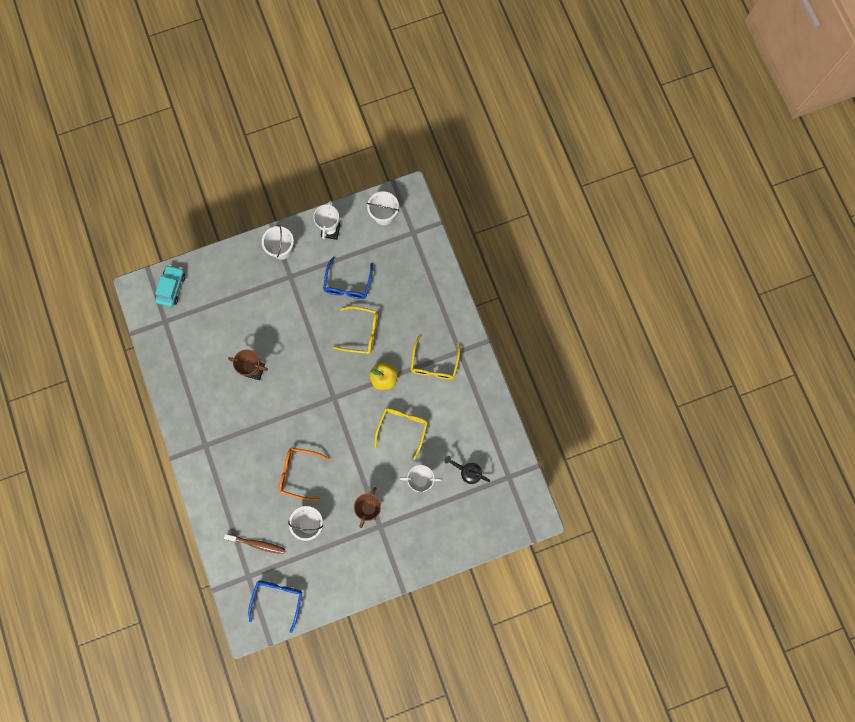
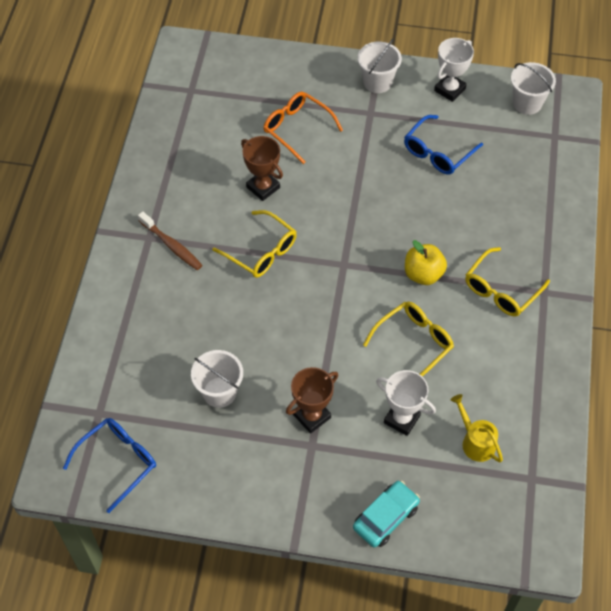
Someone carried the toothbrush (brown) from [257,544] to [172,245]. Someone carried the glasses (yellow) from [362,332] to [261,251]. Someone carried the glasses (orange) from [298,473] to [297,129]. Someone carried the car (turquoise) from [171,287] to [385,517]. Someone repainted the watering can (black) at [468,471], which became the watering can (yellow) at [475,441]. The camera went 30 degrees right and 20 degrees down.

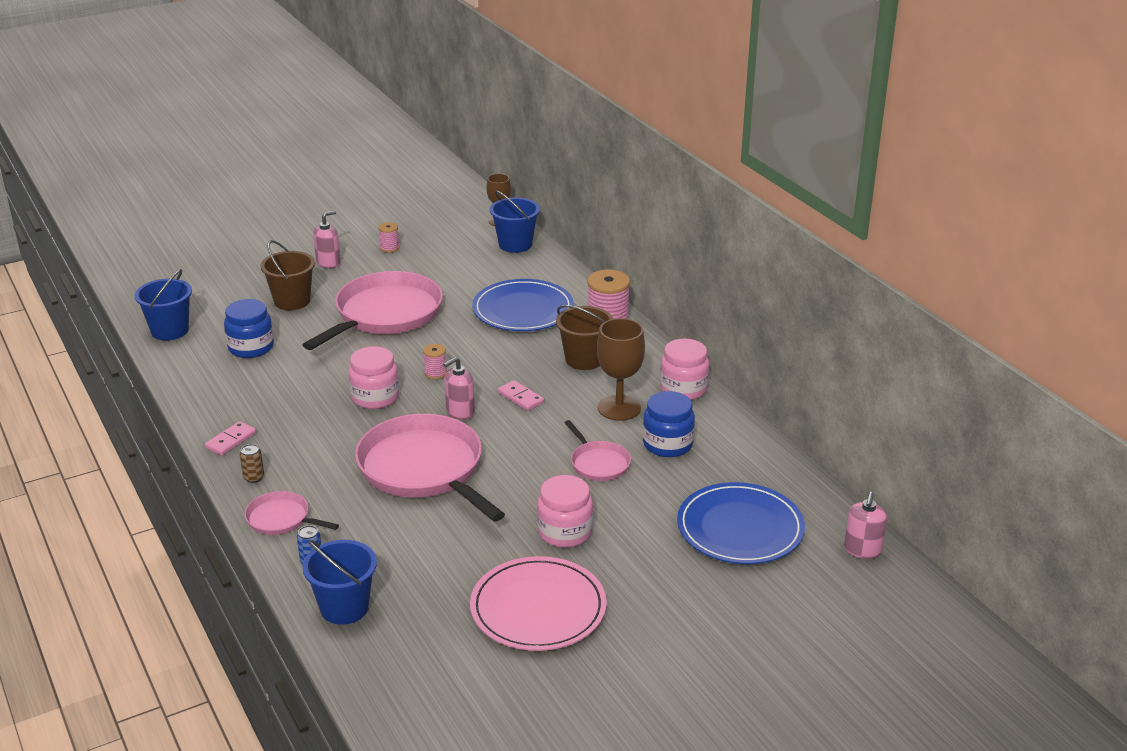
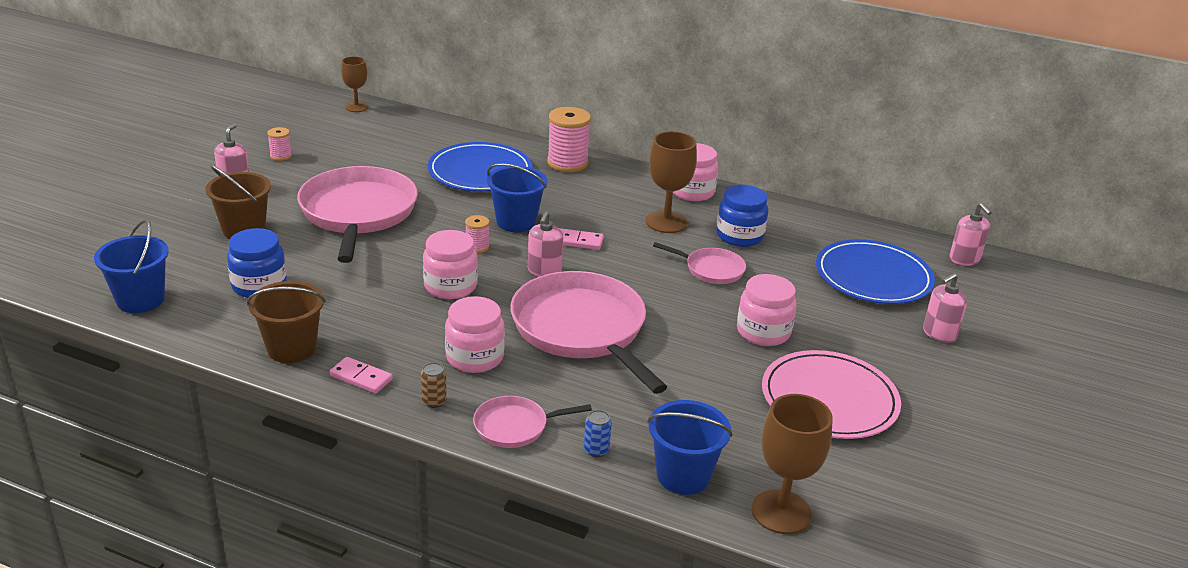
Someone carried the bucket (brown) from [584,359] to [291,348]. Someone rotated the domino (pink) at [231,440] by 60 degrees counterclockwise. Someone put down the jar (pink) at [474,357]. Someone carried the bucket (blue) from [515,244] to [516,222]. Someone rotated the pan (pink) at [424,469] by 45 degrees clockwise. Someone put down the goblet (brown) at [781,512]. Someone put down the soap dispenser (pink) at [939,334]. The camera went 40 degrees left and 0 degrees up.

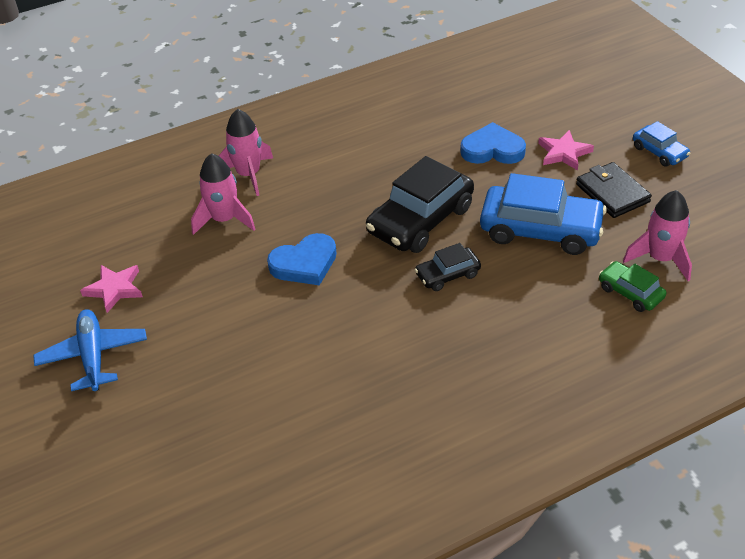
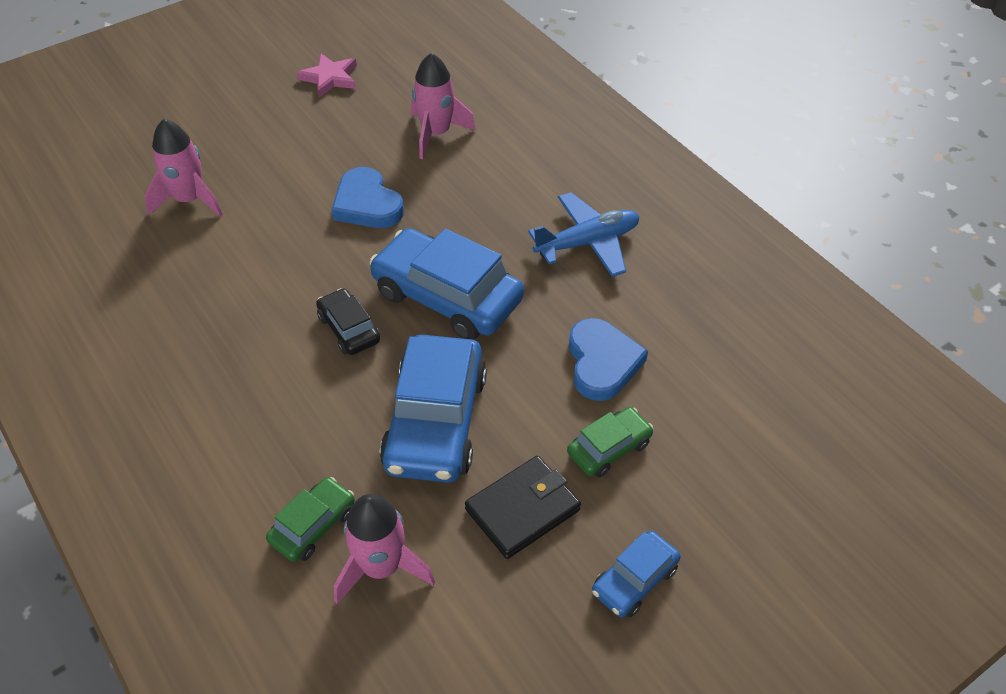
Someone carried the rocket (pink) from [248,175] to [189,200]. Someone repainted the car (black) at [420,220], which became the car (blue) at [447,297]. Someone carried the plane (blue) from [93,356] to [588,243]. Someone swapped the star (pink) at [564,153] for the car (green) at [609,448]. The camera went 80 degrees right and 5 degrees up.

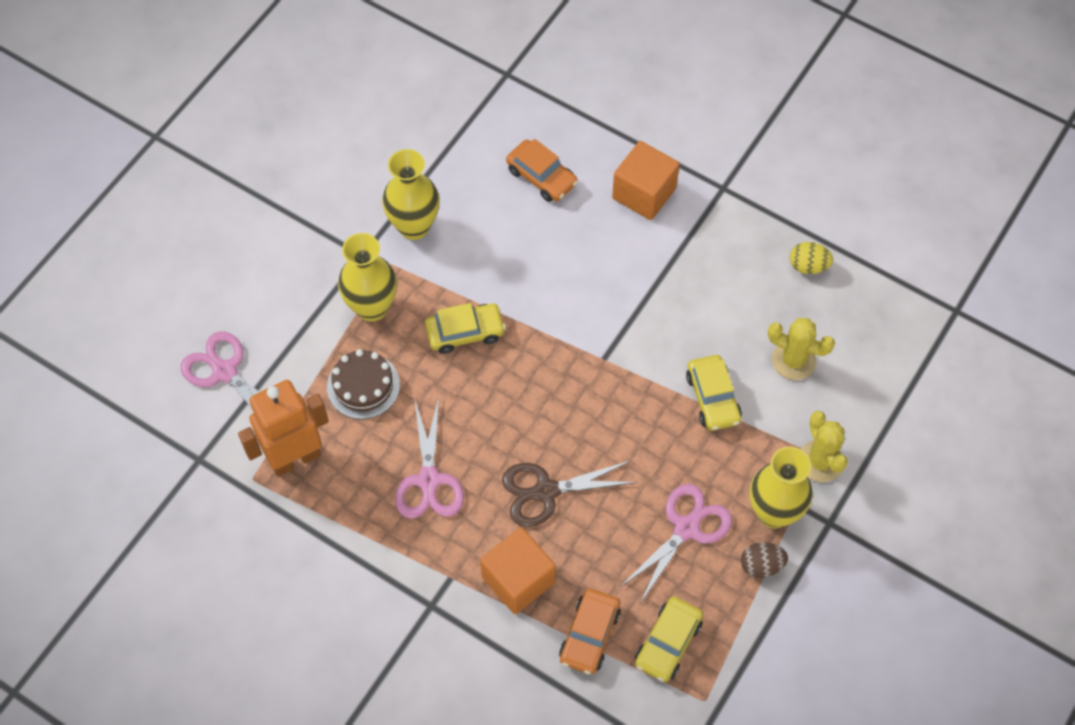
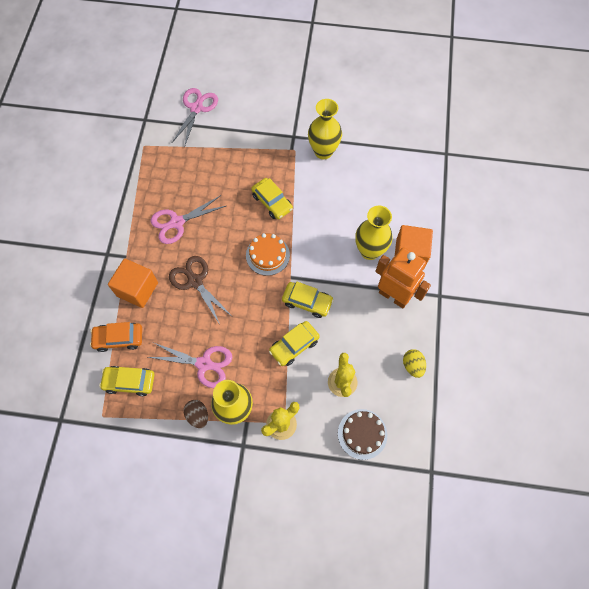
Someone put down the cake (orange) at [267,255]. Someone put down the car (yellow) at [307,302]. Someone carried the cake (brown) from [363,386] to [362,434]. Someone carried the vase (yellow) from [372,307] to [369,251]. Someone carried the robot (orange) from [295,458] to [393,296]. Someone took away the car (orange) at [541,177]. The camera went 65 degrees right and 5 degrees up.

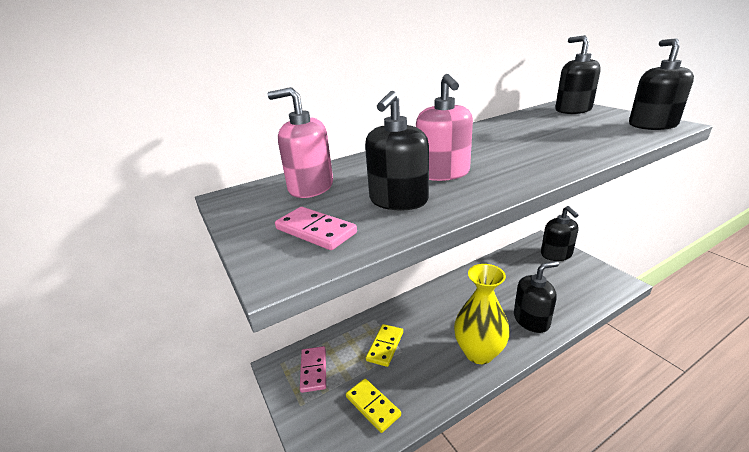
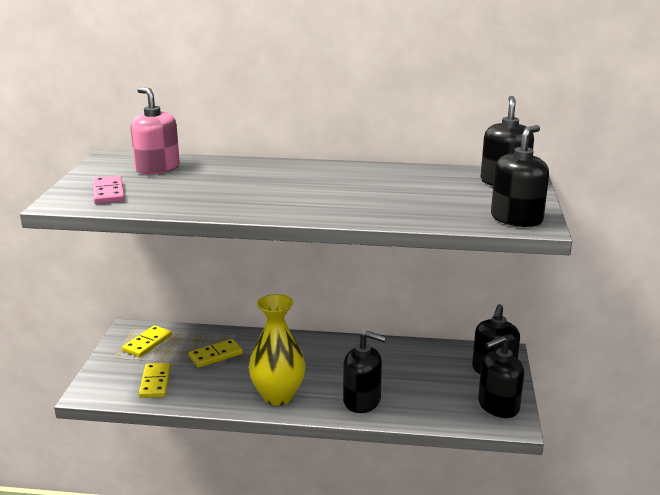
Someone repainted the domino (pink) at [313,370], which became the domino (yellow) at [147,343]. Someone carried the soap dispenser (black) from [398,200] to [498,406]. Someone took away the soap dispenser (pink) at [443,173]. The camera went 35 degrees right and 5 degrees down.

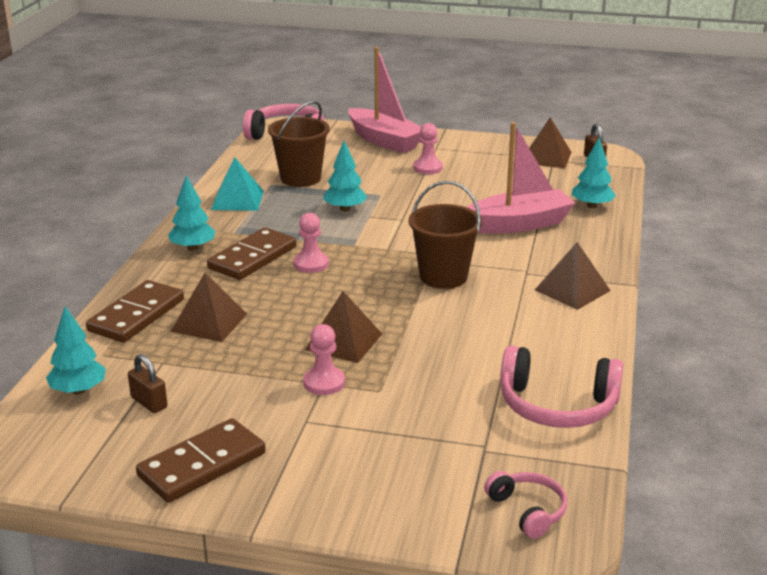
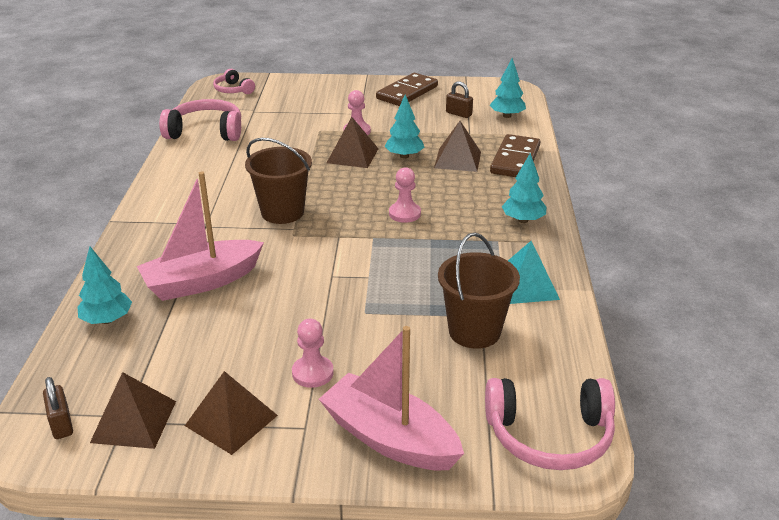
Someone carried the pyramid (brown) from [572,290] to [231,420]. Someone carried the tree (turquoise) from [345,209] to [404,156]. Someone took away the domino (brown) at [252,257]. The camera went 170 degrees right and 5 degrees up.

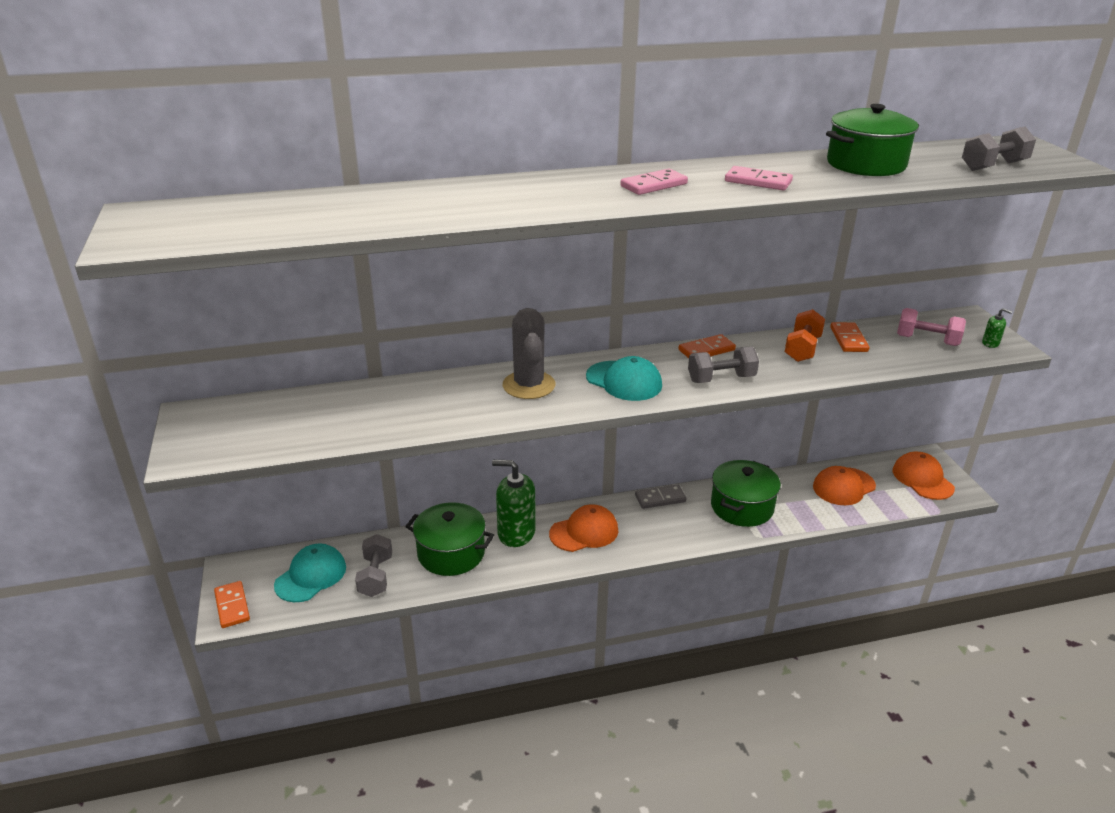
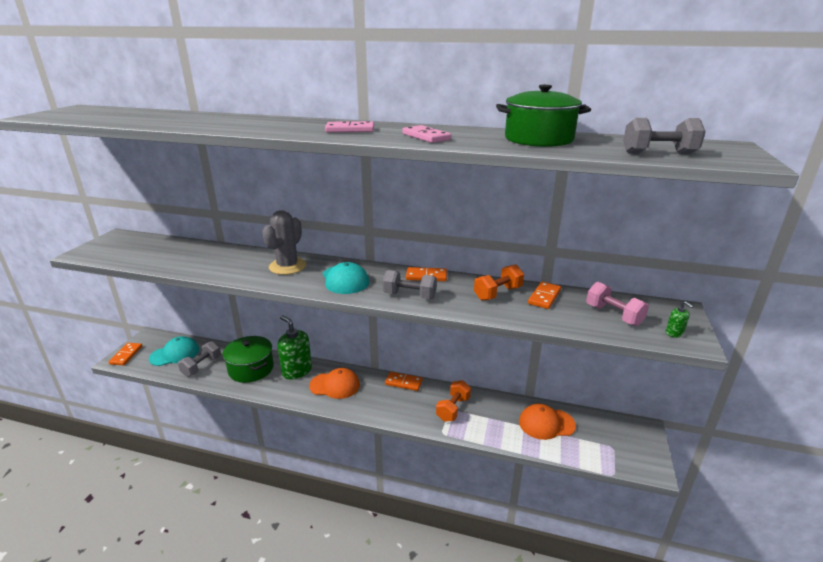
Someone repainted the domino (grey) at [660,498], which became the domino (orange) at [403,383]. Someone swapped the pot (green) at [742,507] for the dumbbell (orange) at [453,409]. Someone took away the cap (orange) at [922,479]. The camera went 30 degrees right and 5 degrees down.

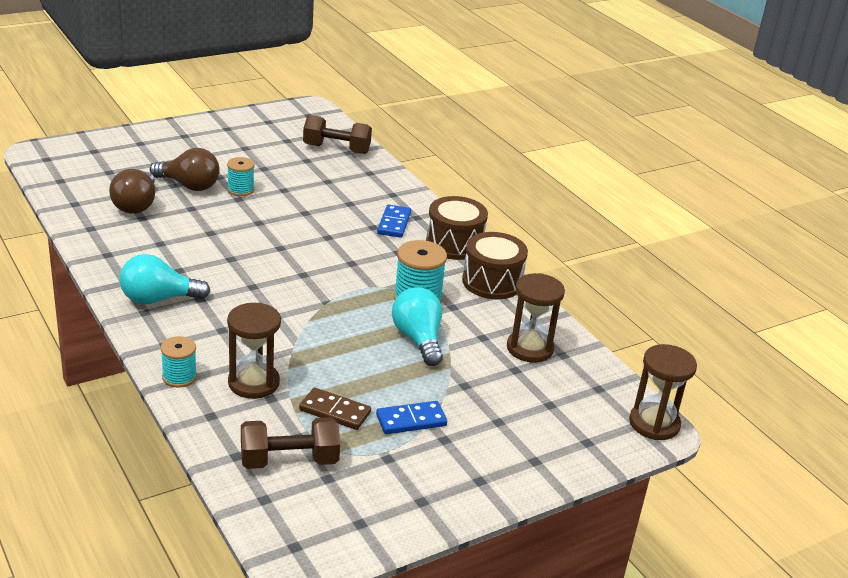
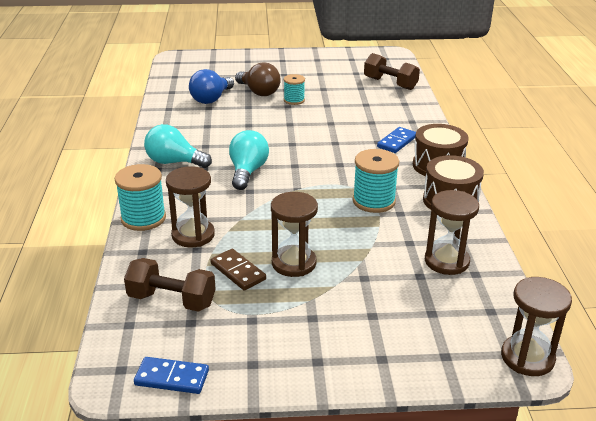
Someone scaled the spool (turquoise) at [179,377] by 1.61. Someone carried the domino (blue) from [411,420] to [172,378]. Someone repainted the light bulb (brown) at [136,205], which became the light bulb (blue) at [211,99]. Someone carried the light bulb (turquoise) from [418,339] to [247,172]. Someone put down the hourglass (brown) at [294,263]. The camera went 30 degrees right and 0 degrees up.

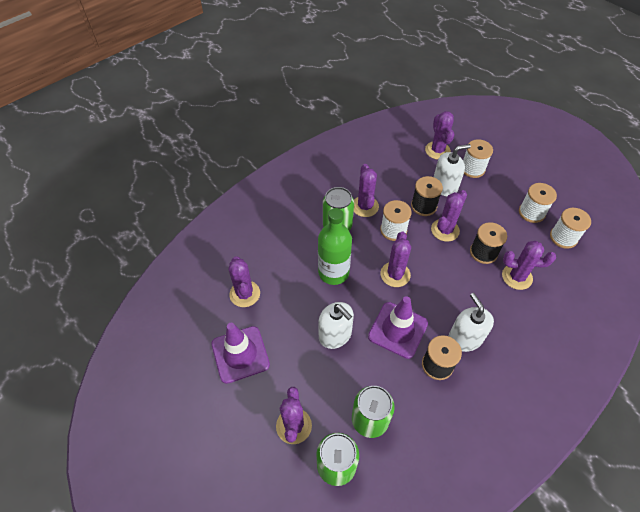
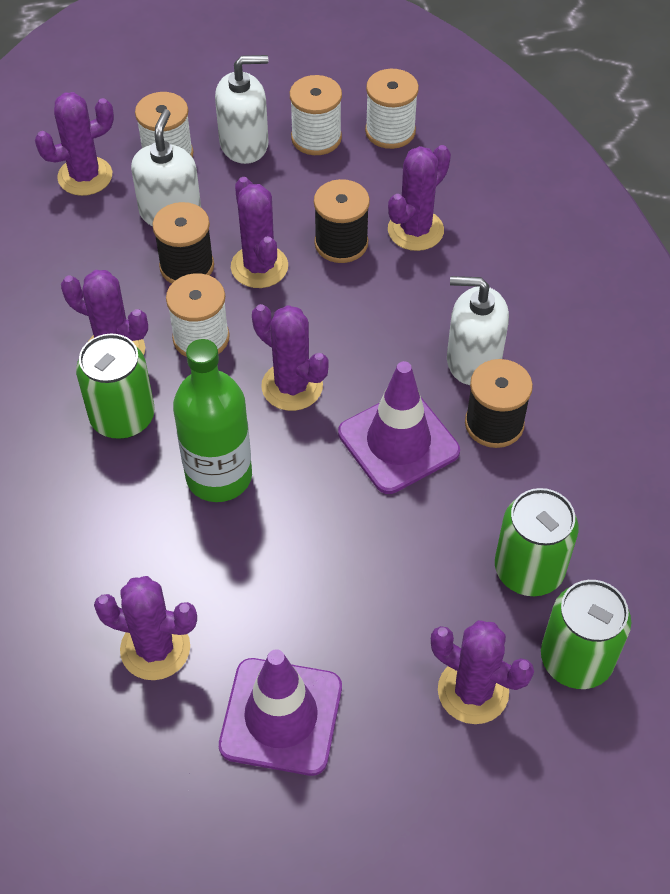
Someone rotated the cactus (purple) at [437,150] by 45 degrees counterclockwise. Someone carried the soap dispenser (white) from [335,334] to [244,144]. The camera went 60 degrees left and 0 degrees up.

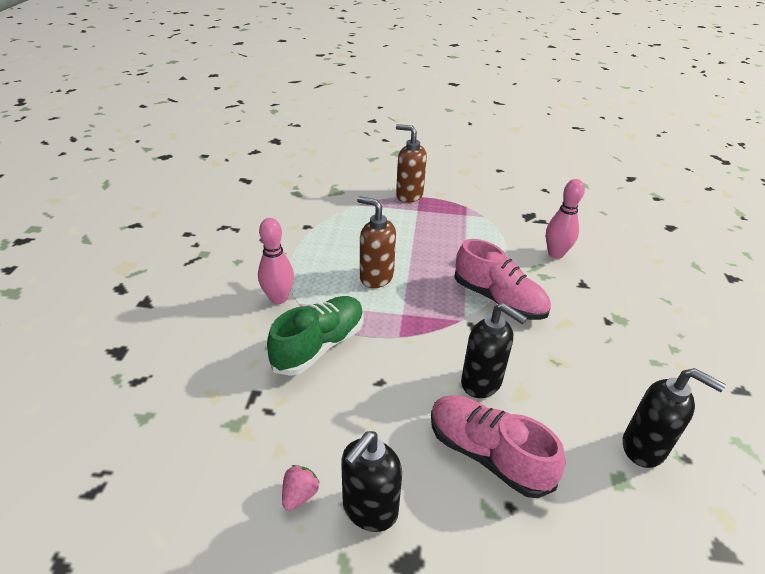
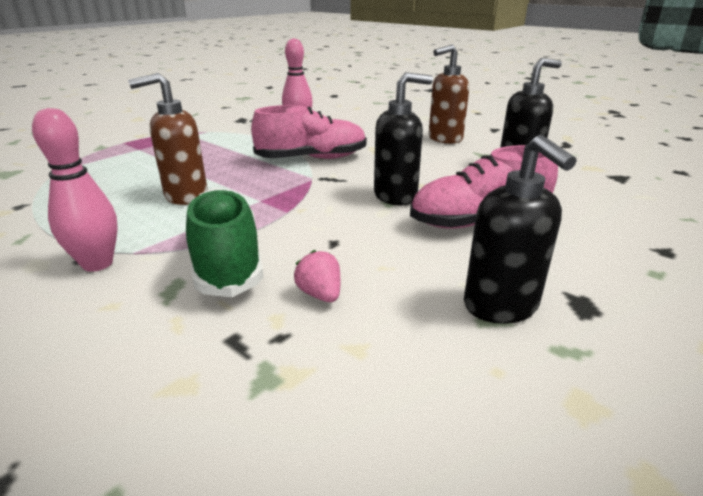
Someone carried the strawberry (pink) from [299,495] to [320,294]. Someone carried the soap dispenser (brown) from [409,195] to [444,139]. The camera went 55 degrees left and 10 degrees down.

